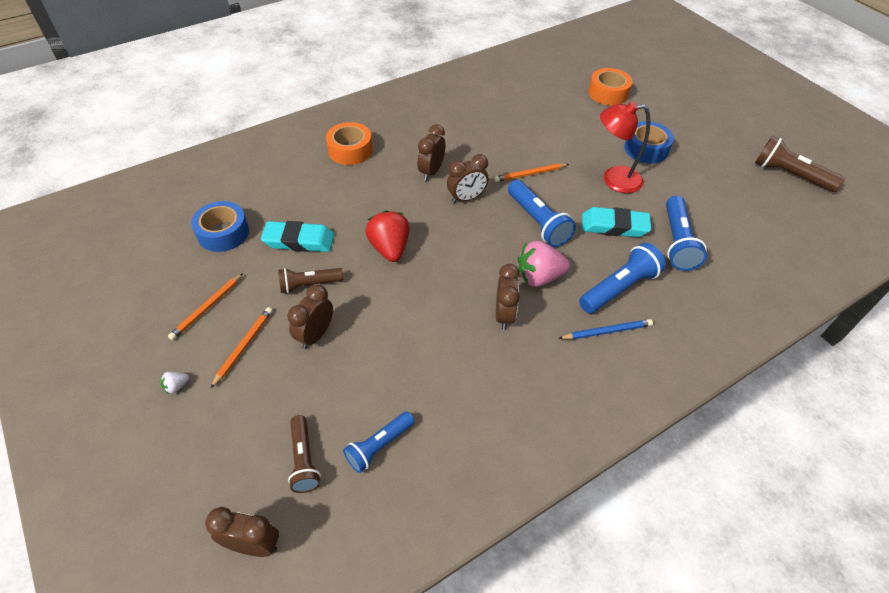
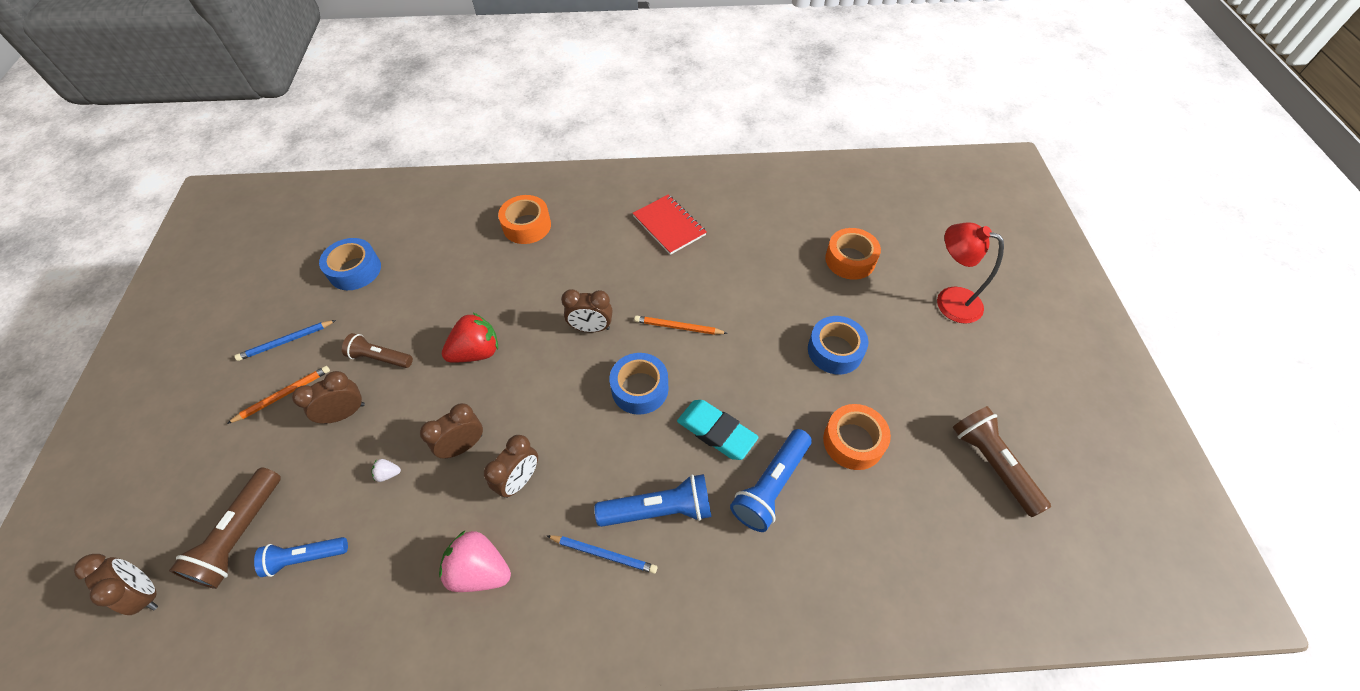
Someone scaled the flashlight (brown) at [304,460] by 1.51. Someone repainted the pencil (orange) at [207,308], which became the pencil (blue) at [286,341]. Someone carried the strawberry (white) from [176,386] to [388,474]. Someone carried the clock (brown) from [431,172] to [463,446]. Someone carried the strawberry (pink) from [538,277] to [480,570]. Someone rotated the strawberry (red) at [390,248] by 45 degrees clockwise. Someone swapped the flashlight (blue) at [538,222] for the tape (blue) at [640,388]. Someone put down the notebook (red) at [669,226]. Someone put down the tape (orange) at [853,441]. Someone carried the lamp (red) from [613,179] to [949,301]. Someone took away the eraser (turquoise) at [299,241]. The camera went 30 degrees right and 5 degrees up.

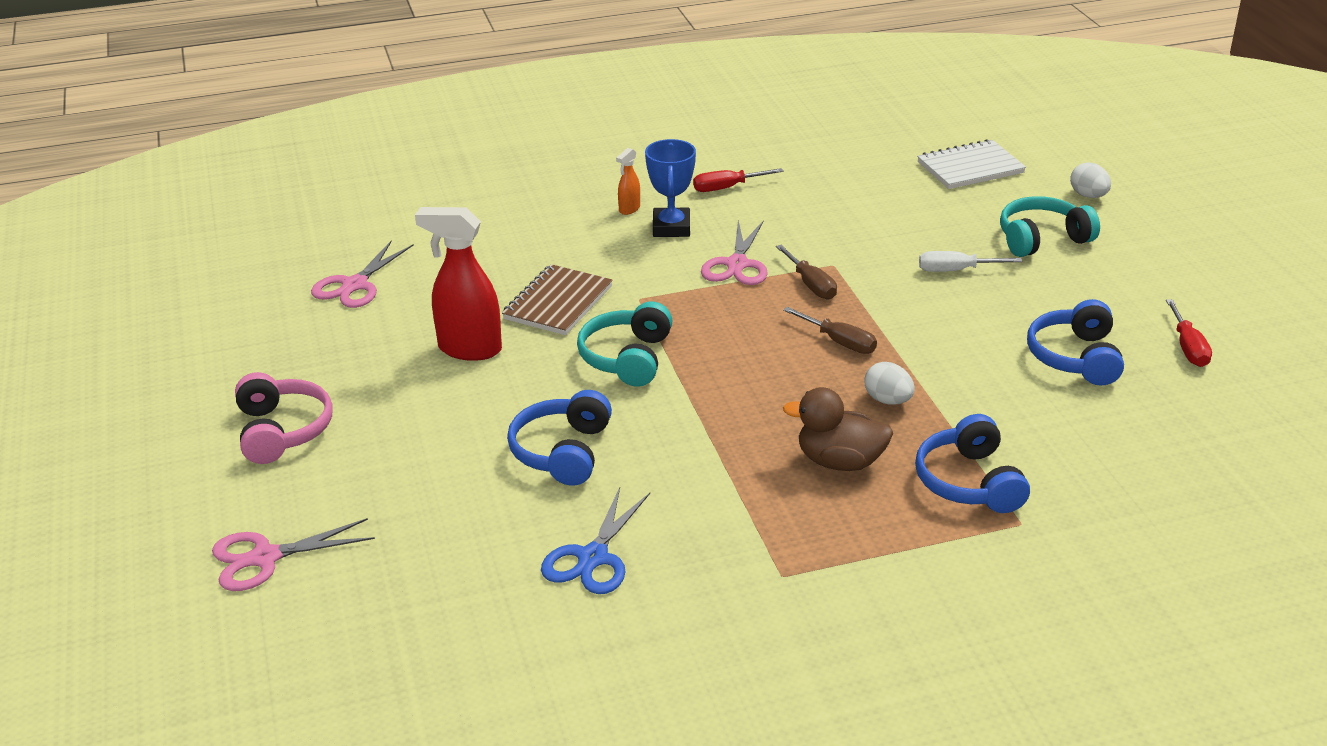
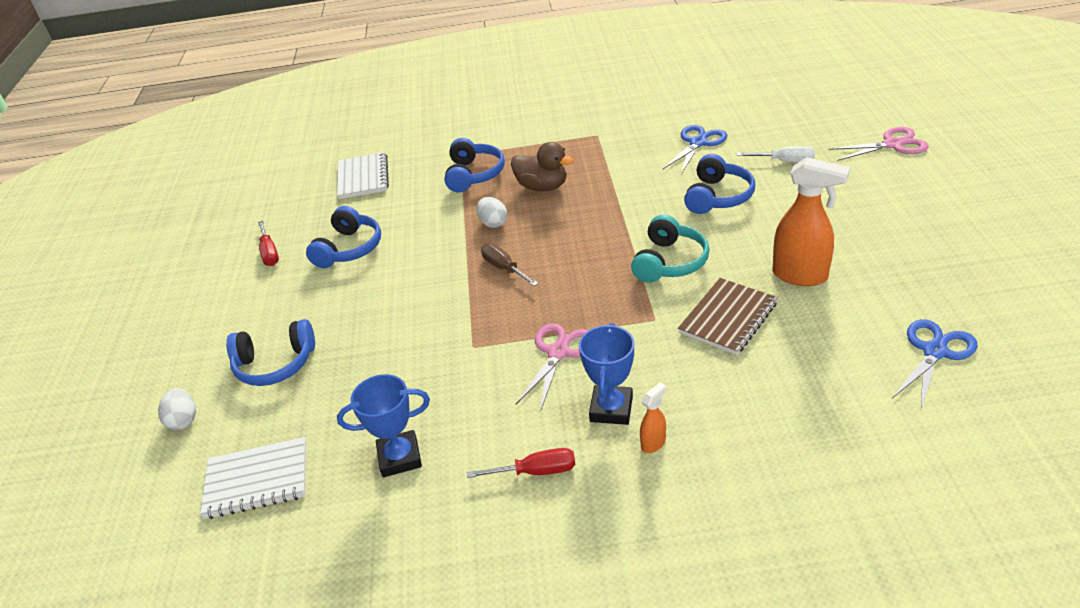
Someone repainted the headphones (turquoise) at [1042,239], which became the headphones (blue) at [275,364]. Someone rotated the screwdriver (red) at [1188,347] by 150 degrees clockwise. Someone put down the notebook (white) at [363,178]. Someone put down the trophy (blue) at [400,457]. Someone carried the screwdriver (white) from [956,270] to [784,161]. Someone repainted the spray bottle (red) at [469,349], which became the spray bottle (orange) at [800,275]. Someone repainted the scissors (pink) at [355,285], which became the scissors (blue) at [934,351]. Someone took away the headphones (pink) at [282,431]. Someone took away the screwdriver (brown) at [811,285]. The camera went 165 degrees left and 5 degrees up.

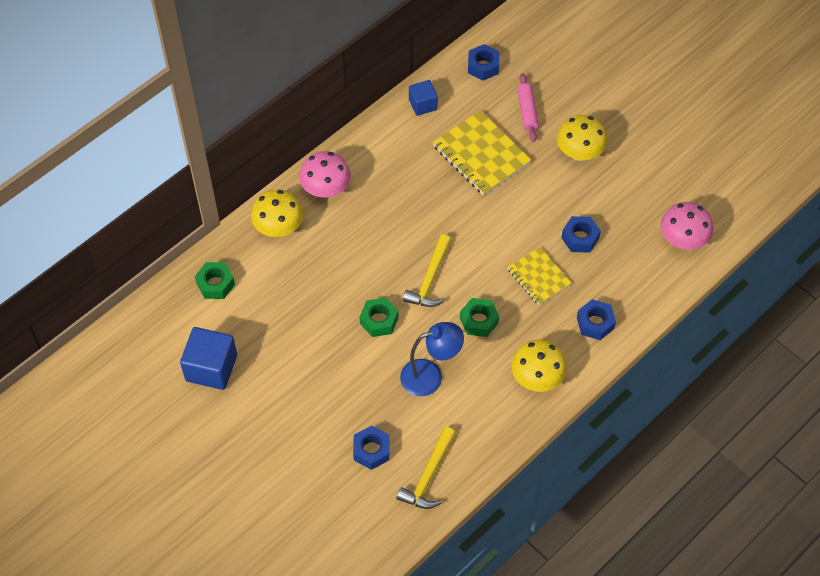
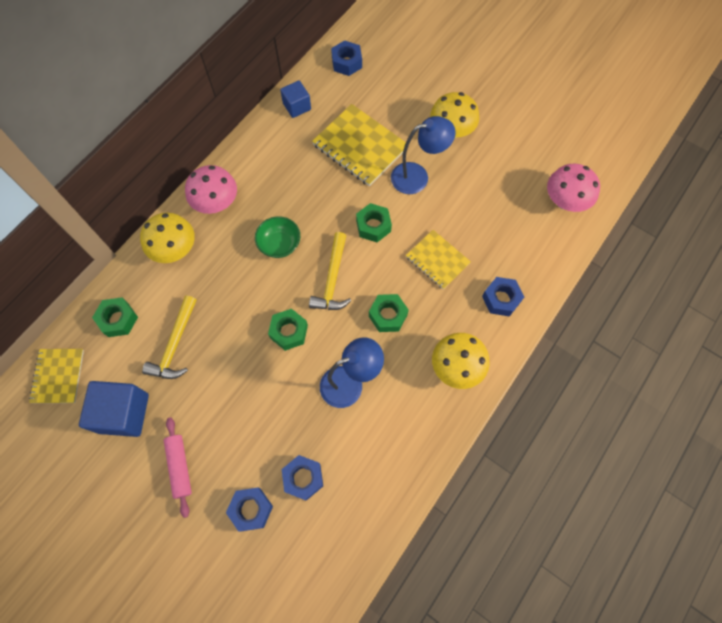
Someone put down the notebook (yellow) at [58,376]. Someone carried the hammer (yellow) from [429,475] to [175,345]. Someone carried the rolling pin (pink) from [527,111] to [180,467]. Someone carried the nut (blue) from [580,238] to [251,509]. Someone put down the bowl (green) at [279,244]. Someone put down the nut (green) at [373,226]. Someone put down the lamp (blue) at [417,176]. The camera went 10 degrees left and 10 degrees up.

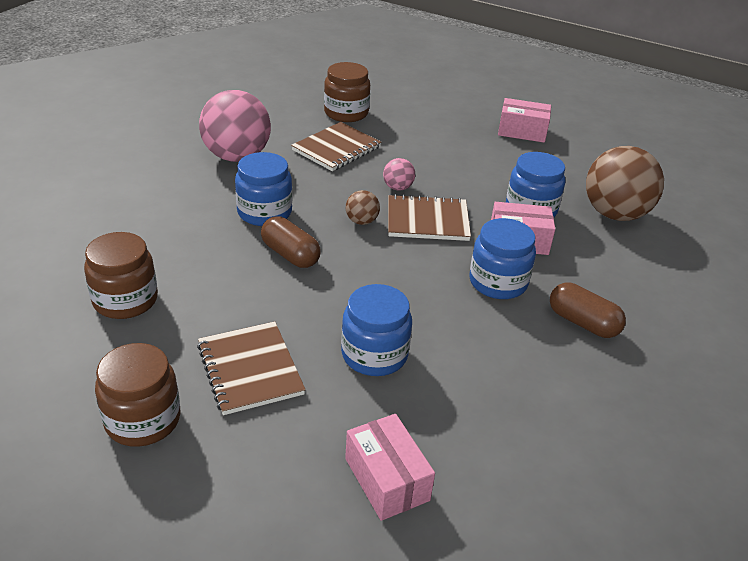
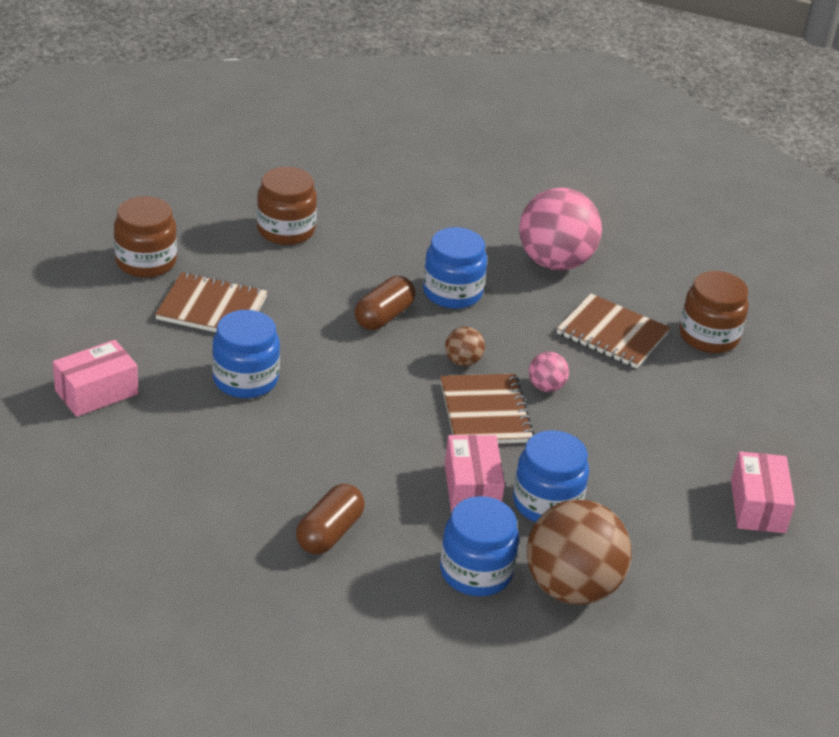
Someone rotated the notebook (brown) at [250,369] by 45 degrees clockwise. Someone carried the jar (blue) from [498,282] to [476,572]. The camera went 80 degrees right and 0 degrees up.

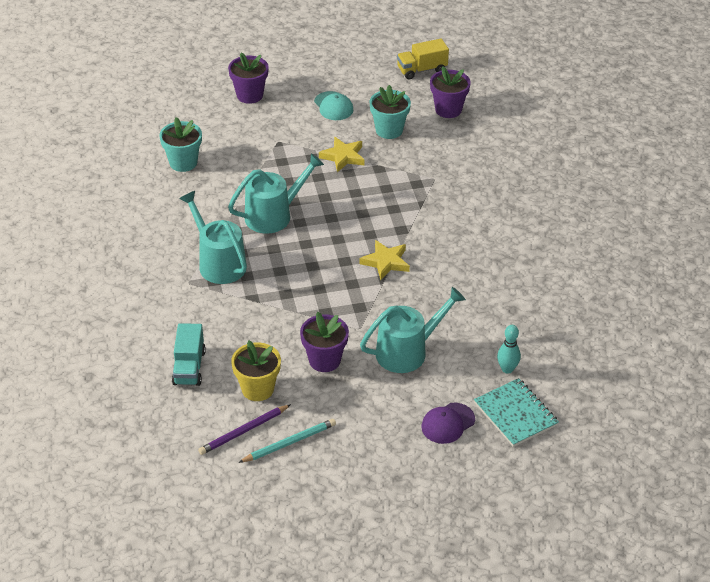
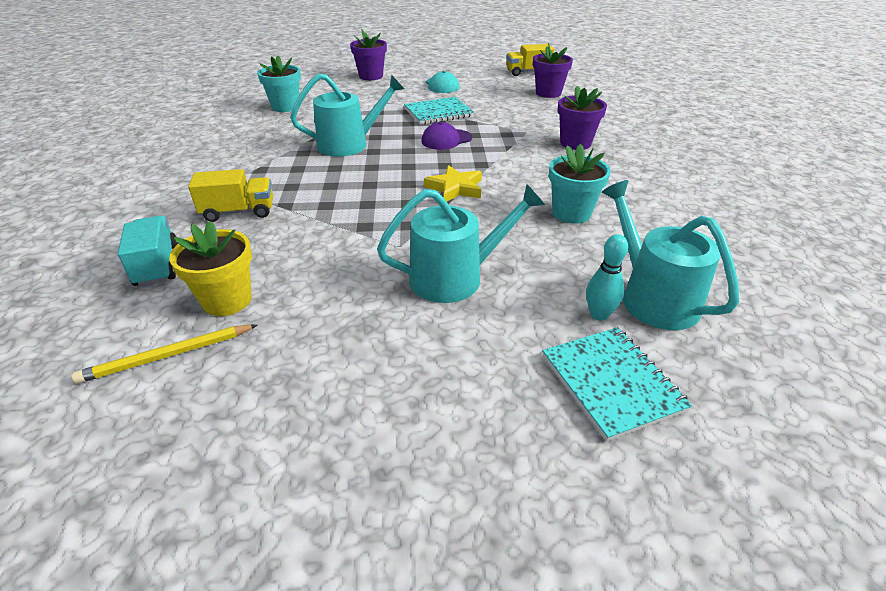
Someone repainted the pencil (purple) at [244,431], which became the pencil (yellow) at [167,356]. Someone rotated the truck (turquoise) at [189,367] by 150 degrees clockwise. Someone put down the truck (yellow) at [238,212]. Someone swapped the star (yellow) at [343,157] for the notebook (turquoise) at [438,113]. Someone carried the cap (purple) from [447,423] to [446,140]. Someone carried the flower pot (turquoise) from [389,130] to [571,213]. Someone carried the flower pot (purple) from [324,360] to [575,143]. Someone carried the watering can (turquoise) from [219,263] to [653,297]. Someone took away the pencil (turquoise) at [289,442]. The camera went 10 degrees right and 5 degrees down.

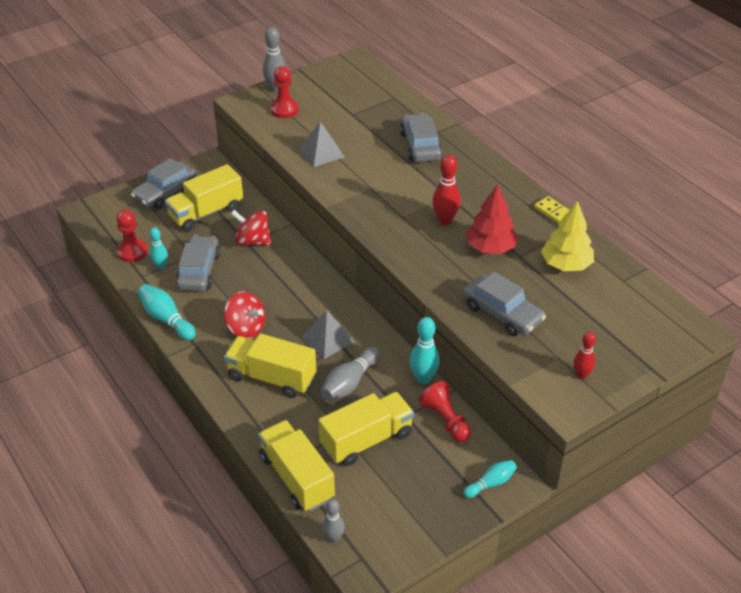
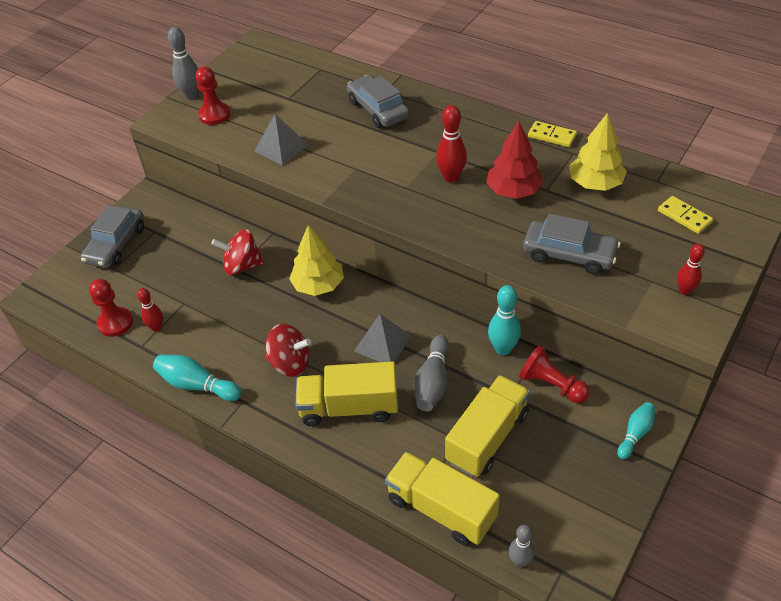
Someone repainted the bowling pin (turquoise) at [161,266], which became the bowling pin (red) at [157,328]. Someone put down the tree (yellow) at [318,285]. Someone put down the domino (yellow) at [684,216]. Someone took away the truck (yellow) at [206,212]. Someone took away the car (grey) at [199,271]. The camera went 20 degrees left and 5 degrees up.

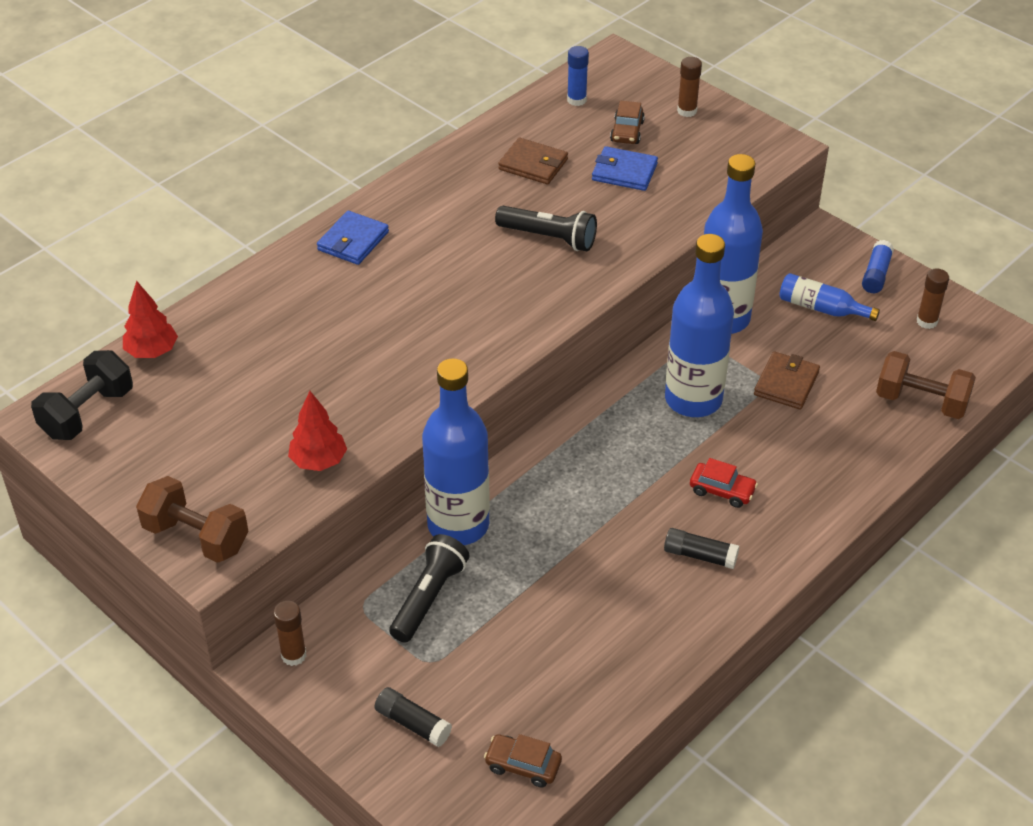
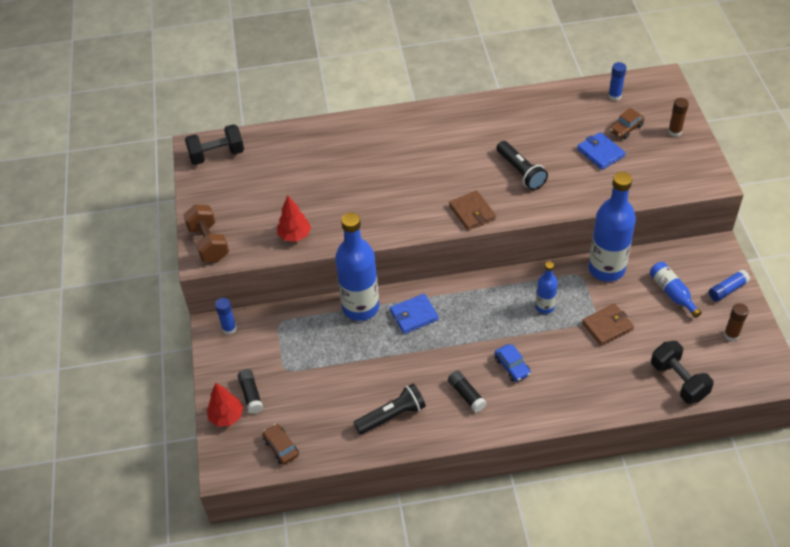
Someone carried the tree (red) from [152,352] to [226,417]. Someone repainted the glue stick (brown) at [294,655], which became the glue stick (blue) at [229,328]. Someone carried the flashlight (black) from [429,597] to [392,416]. Someone carried the wallet (blue) from [353,241] to [414,315]. Someone carried the wallet (brown) from [533,164] to [472,212]. Someone repainted the car (red) at [722,490], which became the car (blue) at [512,366]. Someone scaled the bottle (blue) at [693,399] by 0.50. Someone repainted the dumbbell (brown) at [921,402], which became the dumbbell (black) at [678,381]. The camera went 40 degrees right and 5 degrees up.

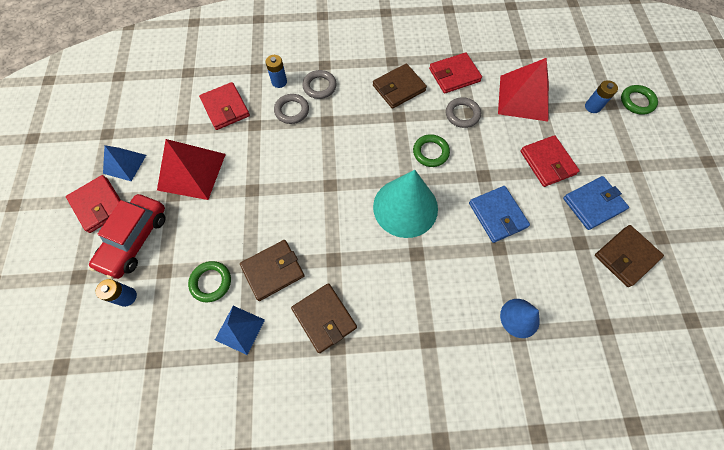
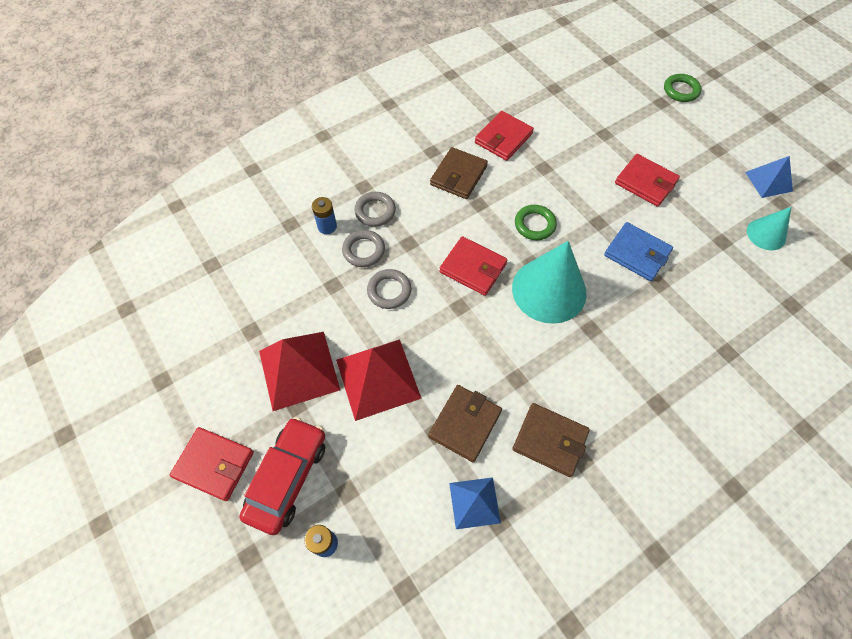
Someone rotated the car (red) at [135,239] by 150 degrees counterclockwise. Someone carried the pyramid (red) from [523,97] to [378,378]. Someone carried the ring (grey) from [462,114] to [389,291]. Someone carried the wallet (red) from [225,108] to [473,268]. Someone carried the pyramid (blue) from [124,164] to [768,181]. Someone swapped the wallet (brown) at [625,256] for the cone (turquoise) at [766,234]. Someone took away the ring (green) at [211,282]. Someone took away the cone (blue) at [519,318]. Someone took away the wallet (blue) at [593,204]. Someone took away the battery (blue) at [592,107]. The camera went 30 degrees left and 5 degrees down.

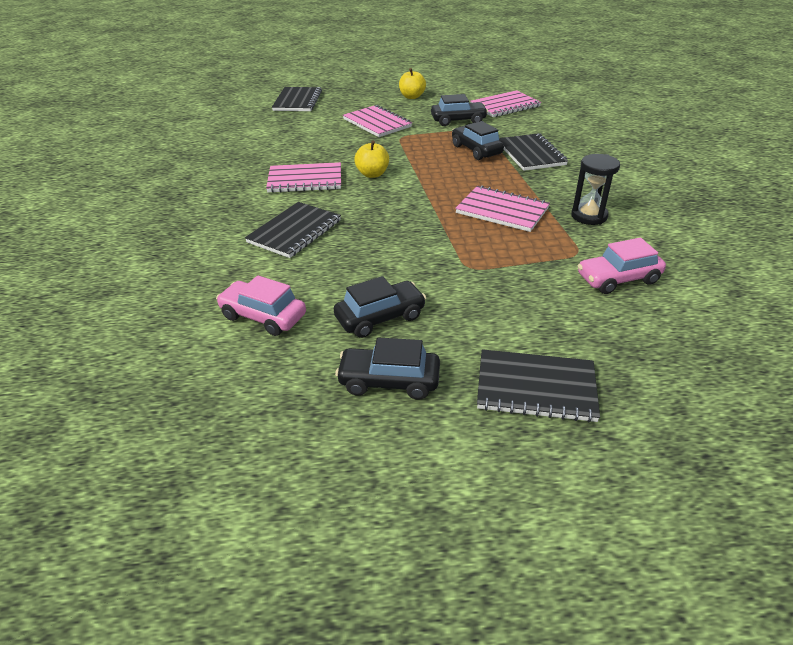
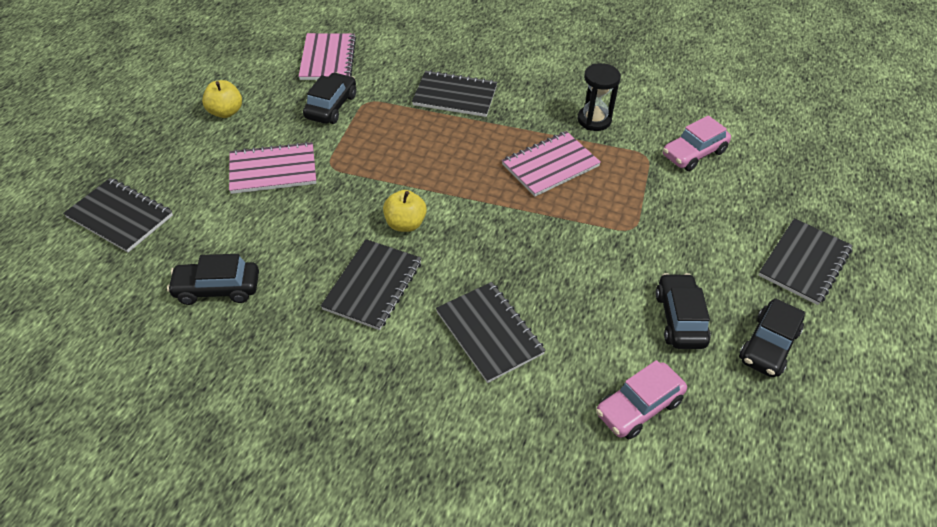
Someone carried the car (black) from [476,150] to [217,289]. Someone repainted the notebook (pink) at [305,180], which became the notebook (black) at [373,285]. Someone rotated the car (pink) at [618,279] by 45 degrees clockwise. The camera went 65 degrees left and 10 degrees up.

